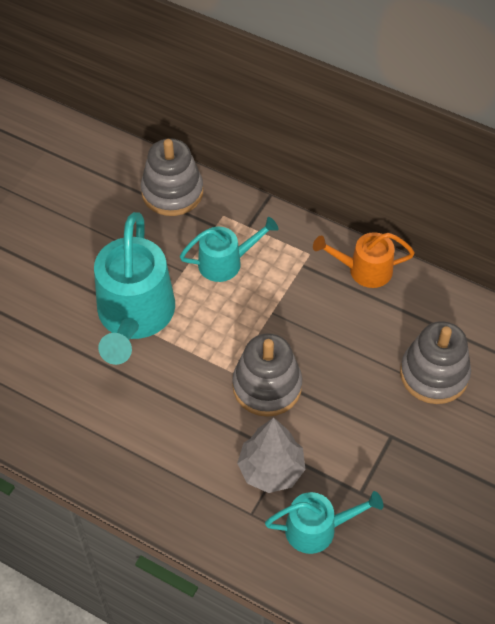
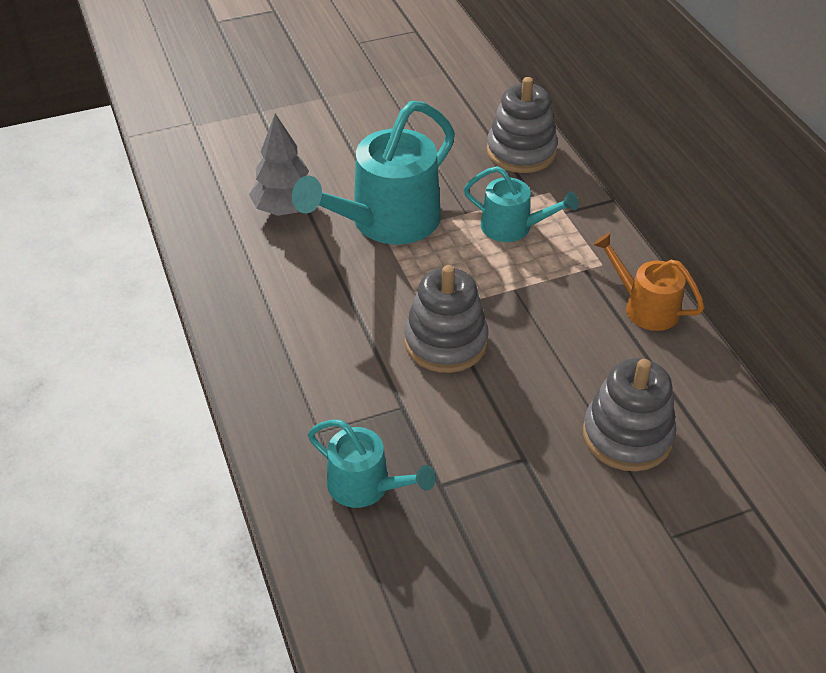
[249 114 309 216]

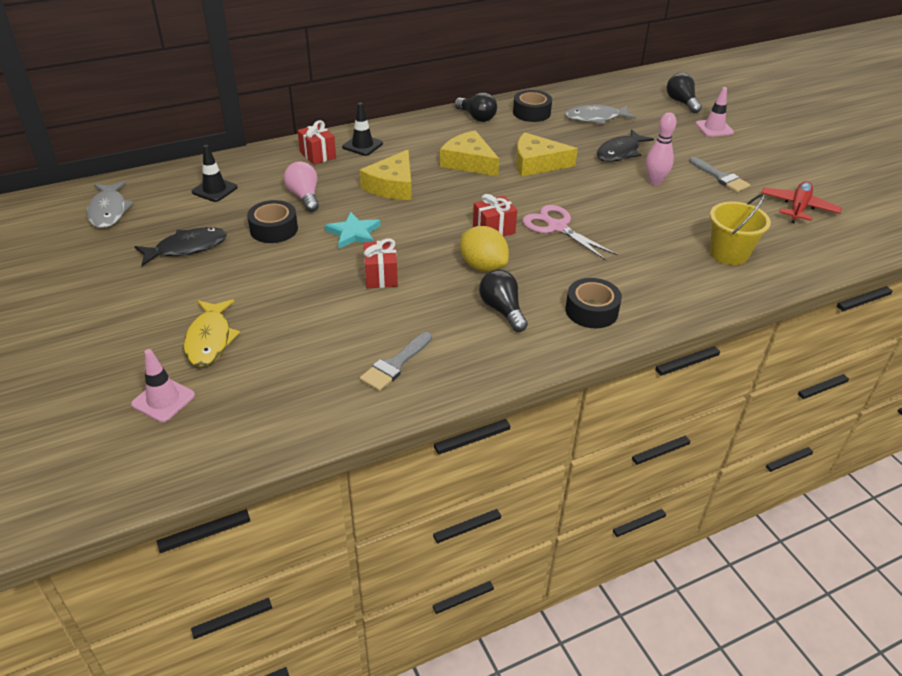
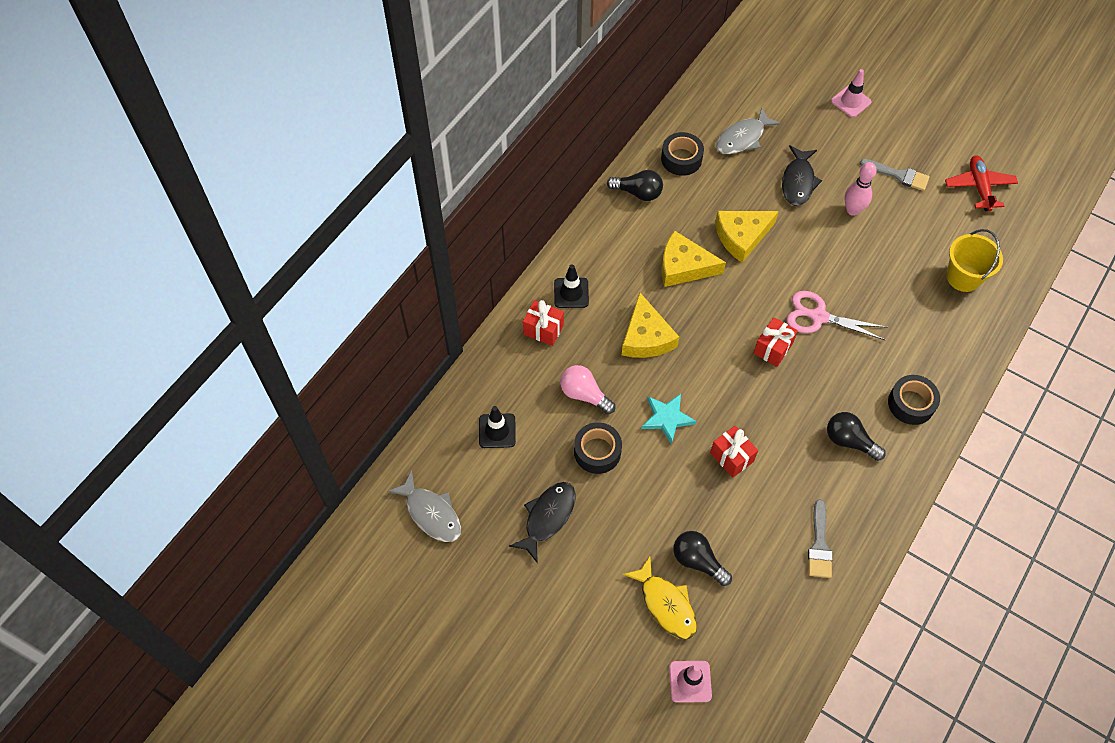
[460 226 509 272] (first image)
[673 531 732 586]

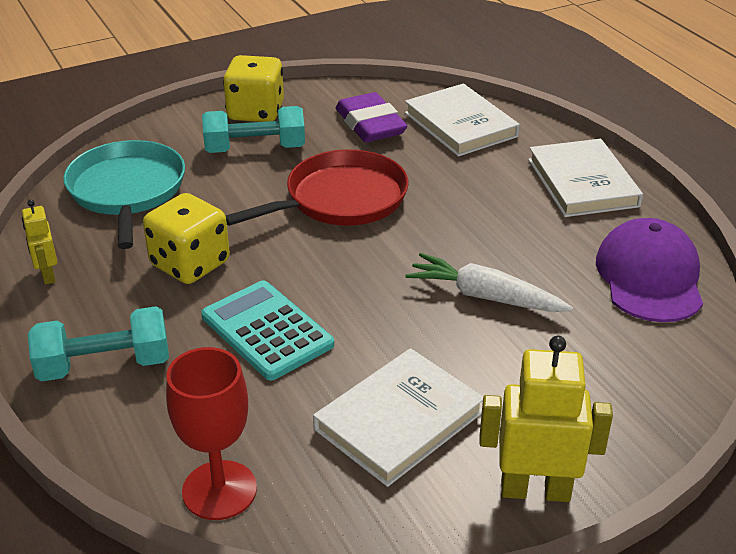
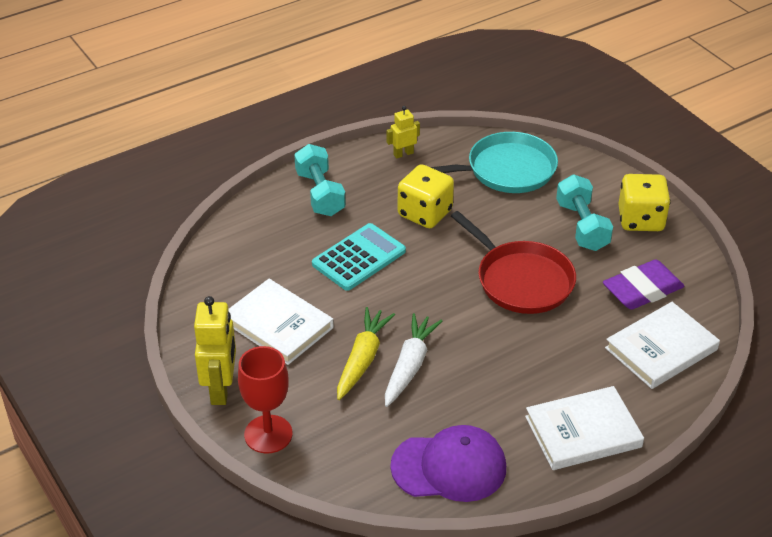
[238 346 292 454]
[337 307 395 400]

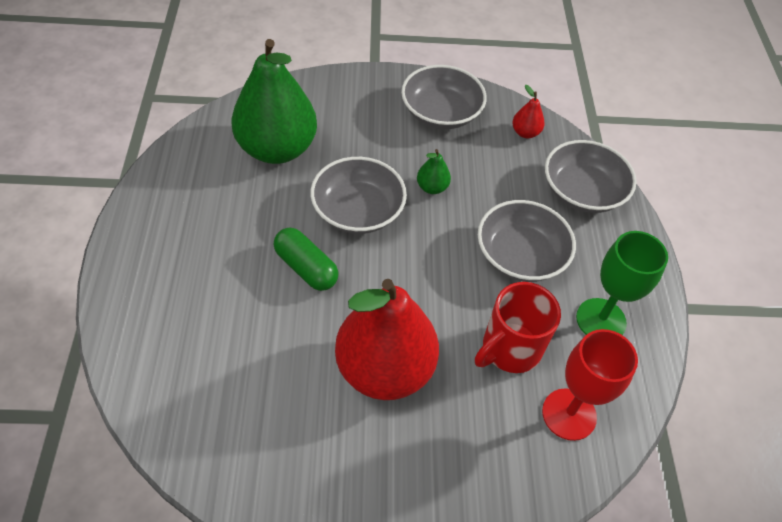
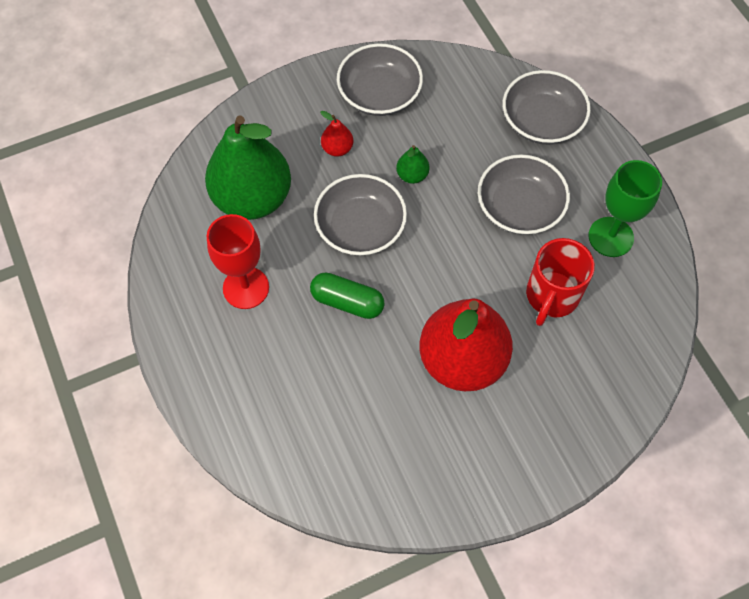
[320 111 353 157]
[207 214 269 309]

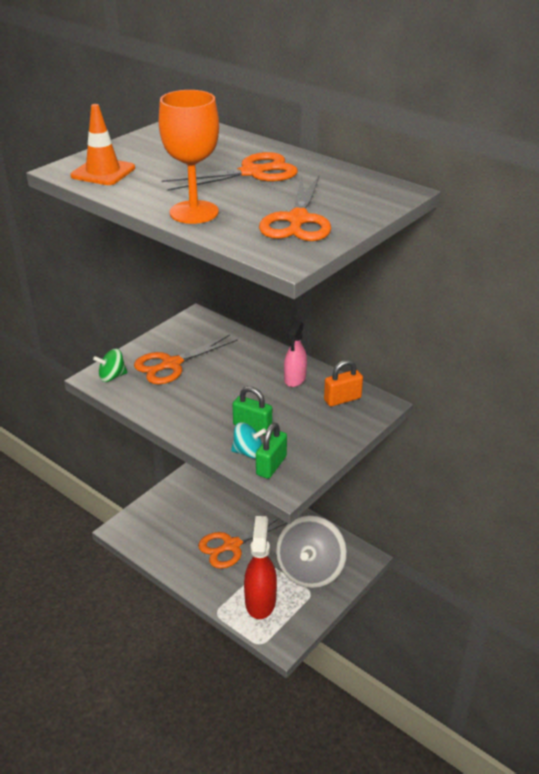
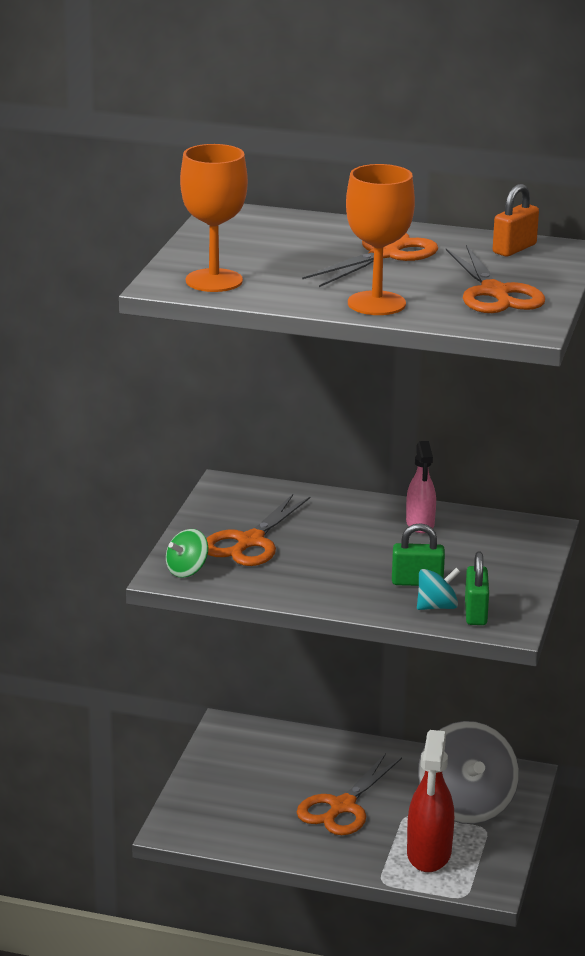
[180 144 248 292]
[407 730 454 872]
[493 184 539 256]

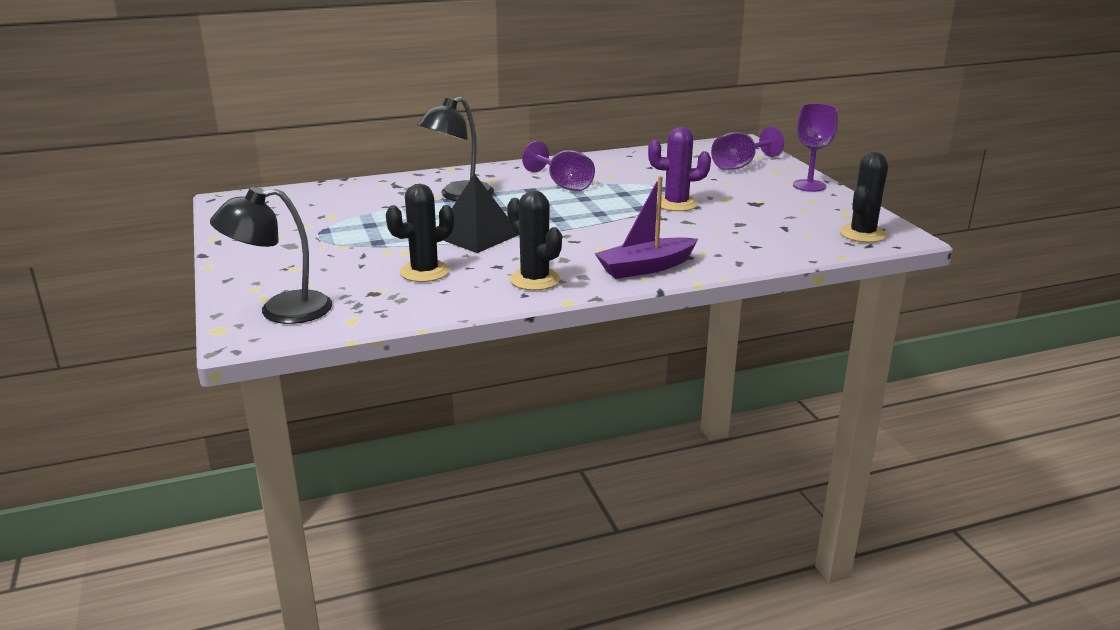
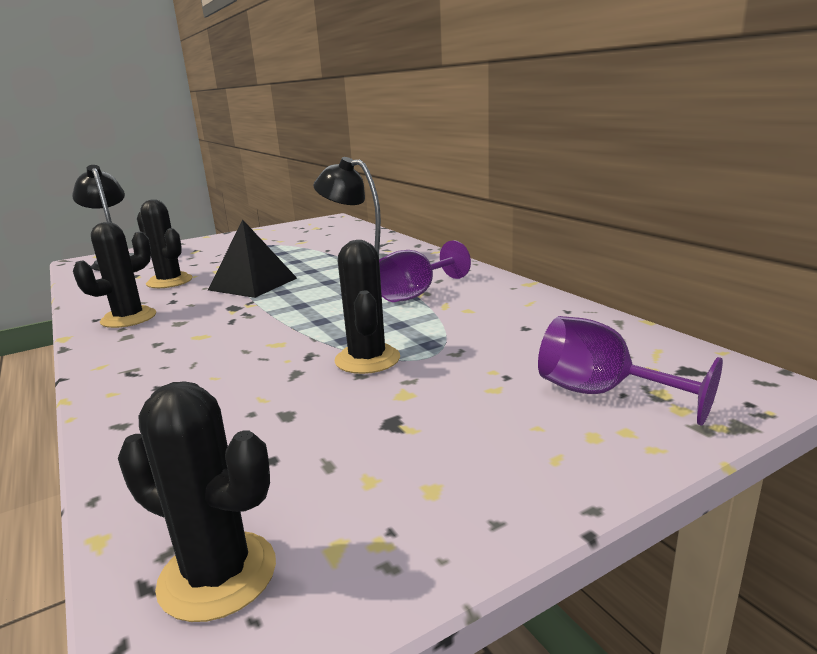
[595 176 698 279] (first image)
[334 240 400 374]
[793 104 838 192] (first image)

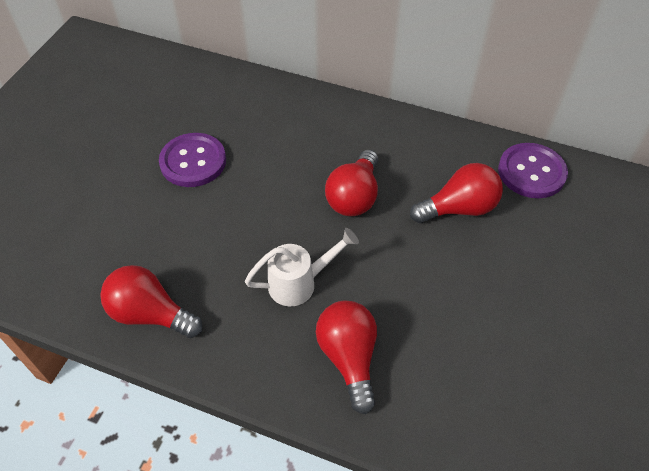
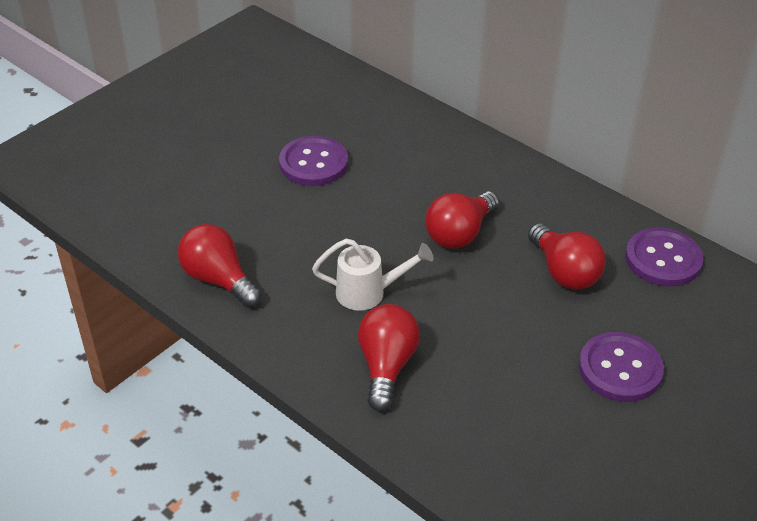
[528 223 606 290]
[579 332 664 402]

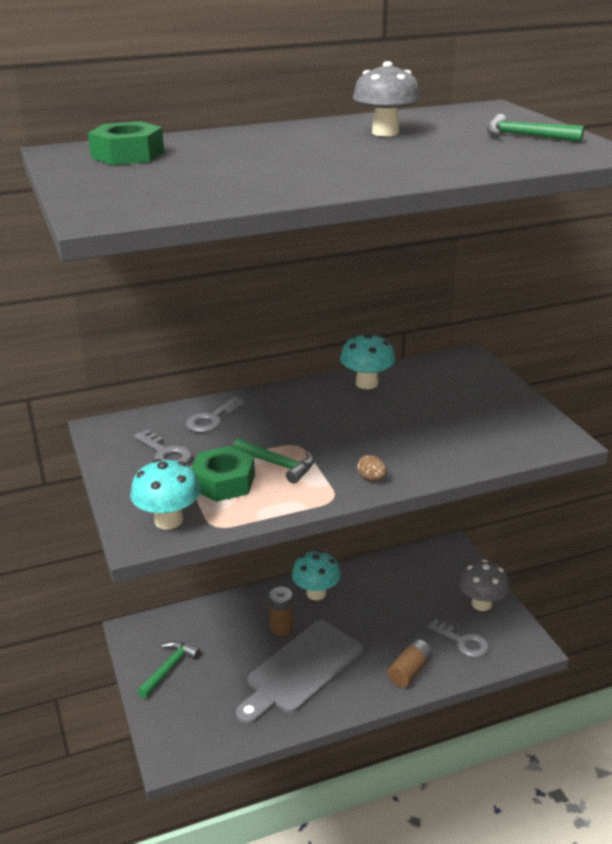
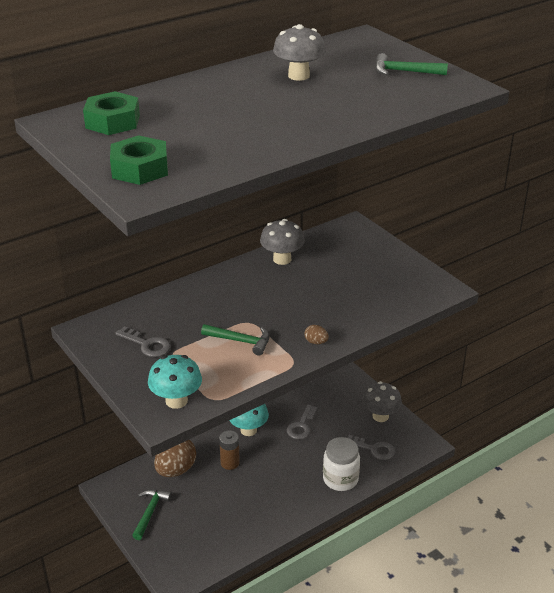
[287 404 317 440]
[110 135 168 185]
[236 620 363 724] (first image)
[260 219 305 265]
[323 437 360 491]
[154 440 196 477]

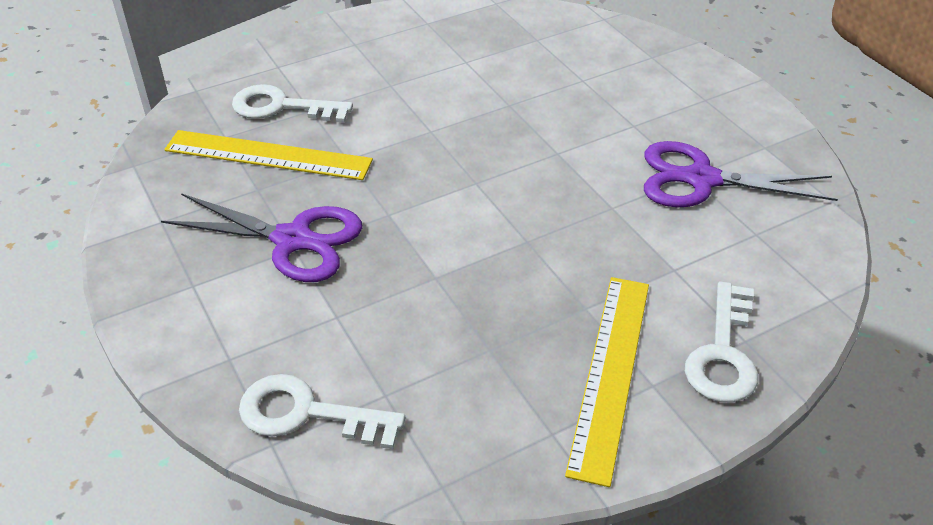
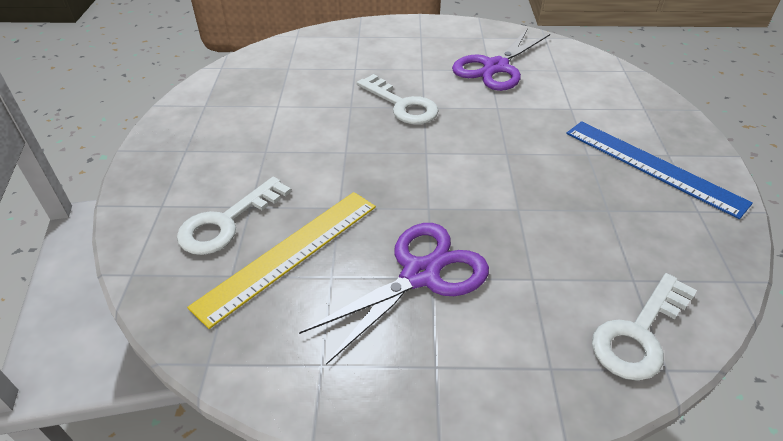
[566 121 753 219]
[357 74 439 124]

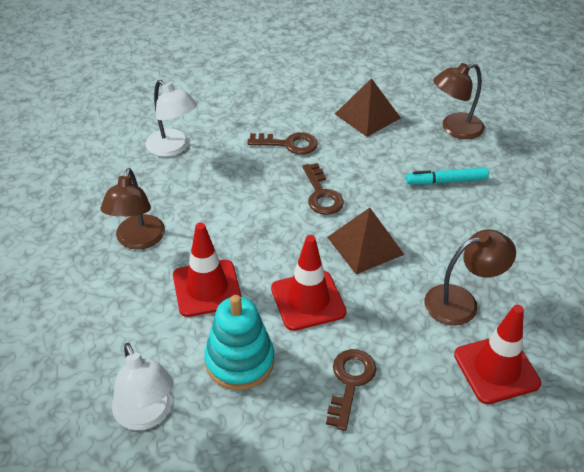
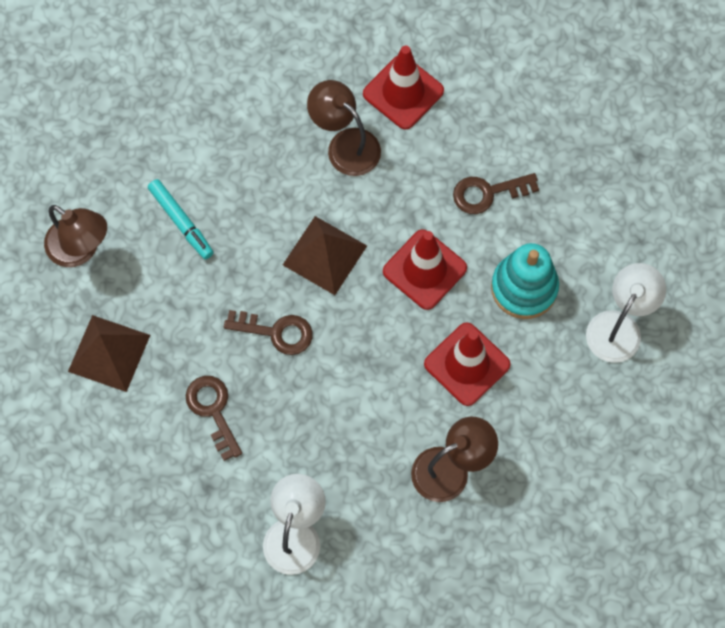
[224 310 313 355]

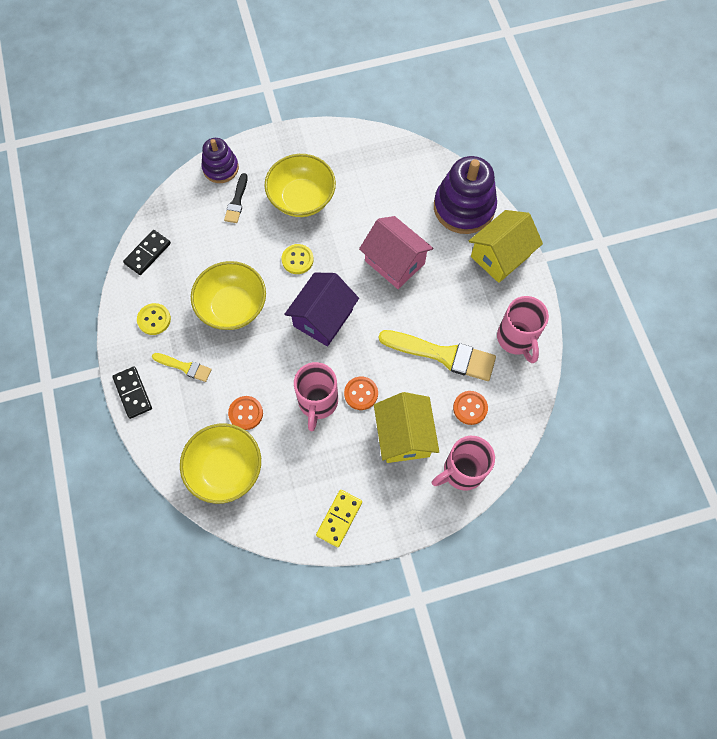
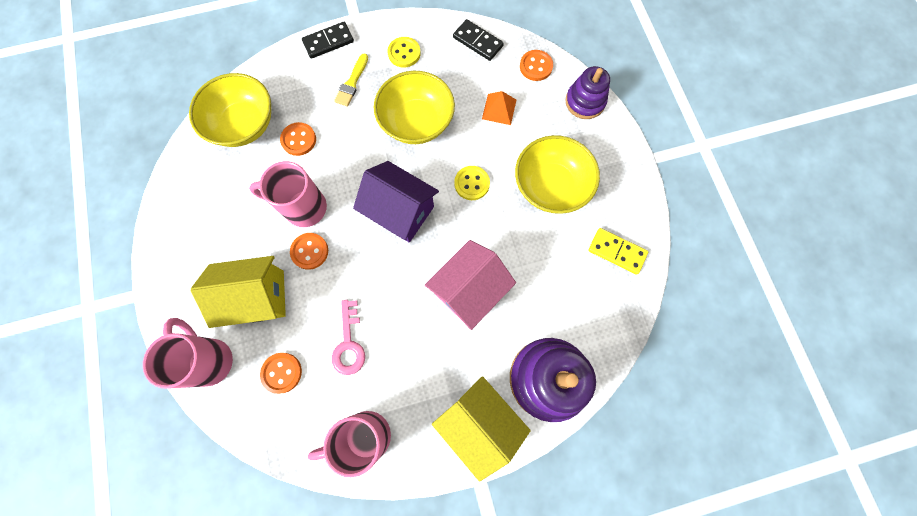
[224 173 248 223] (first image)
[588 228 648 275]
[332 300 365 375]
[482 91 516 125]
[520 50 553 81]

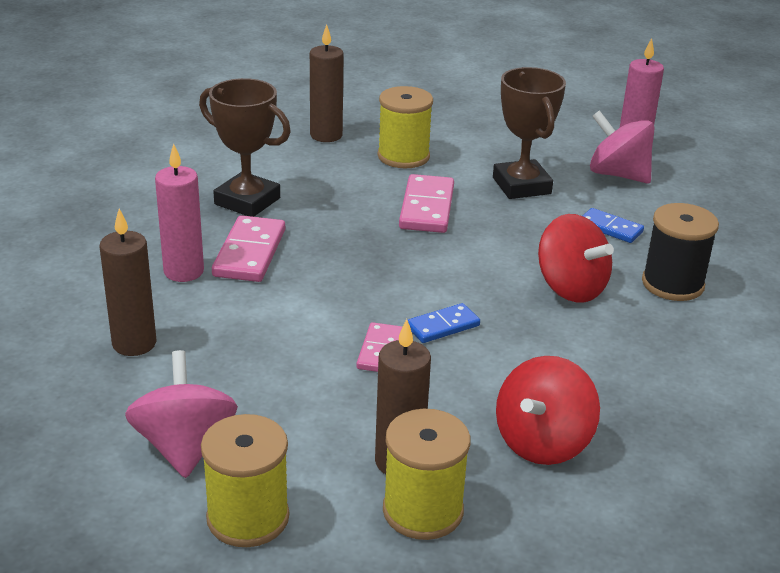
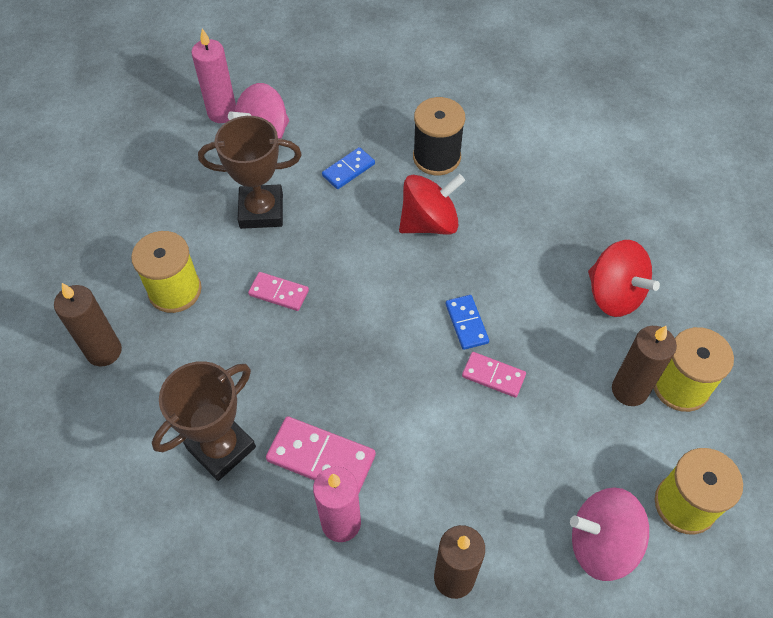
[248 272 309 311]

